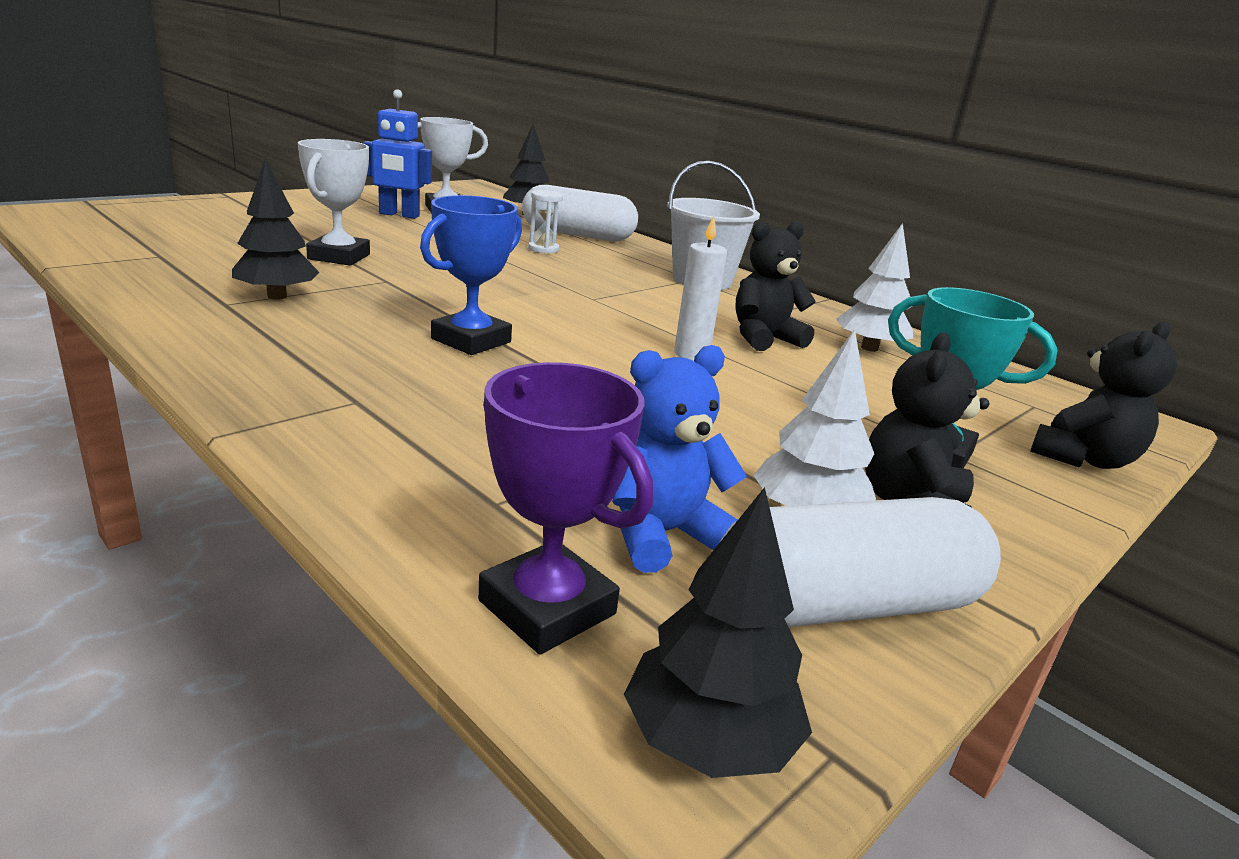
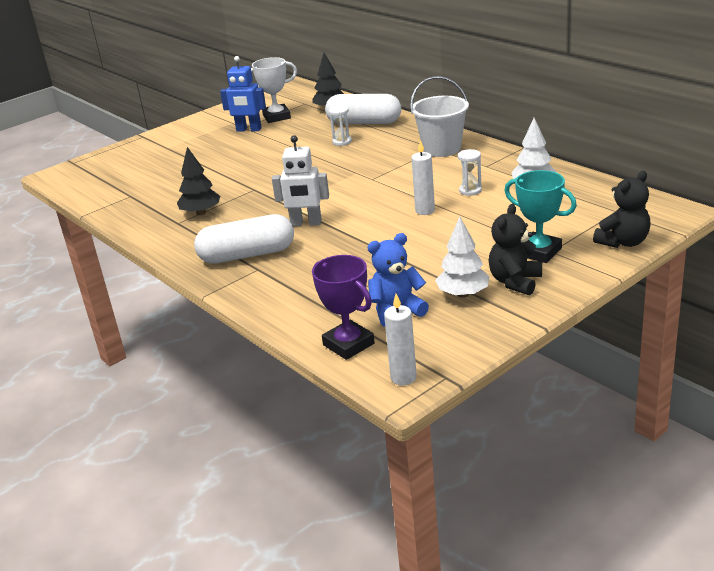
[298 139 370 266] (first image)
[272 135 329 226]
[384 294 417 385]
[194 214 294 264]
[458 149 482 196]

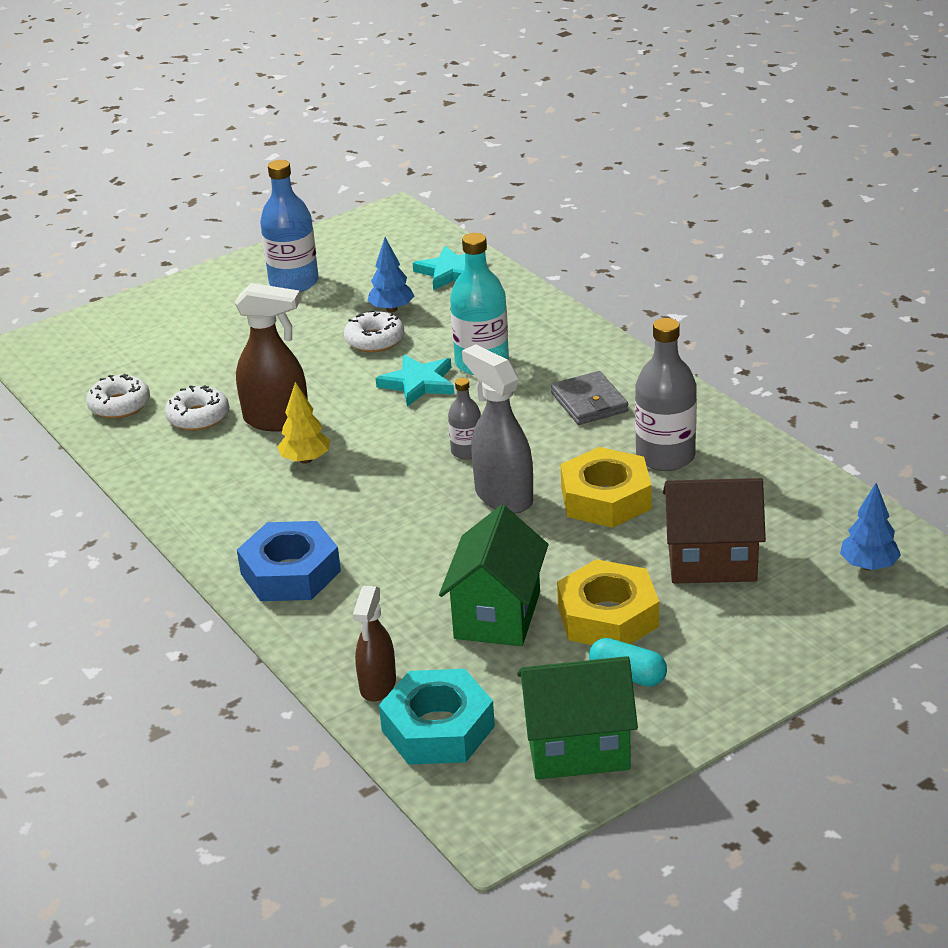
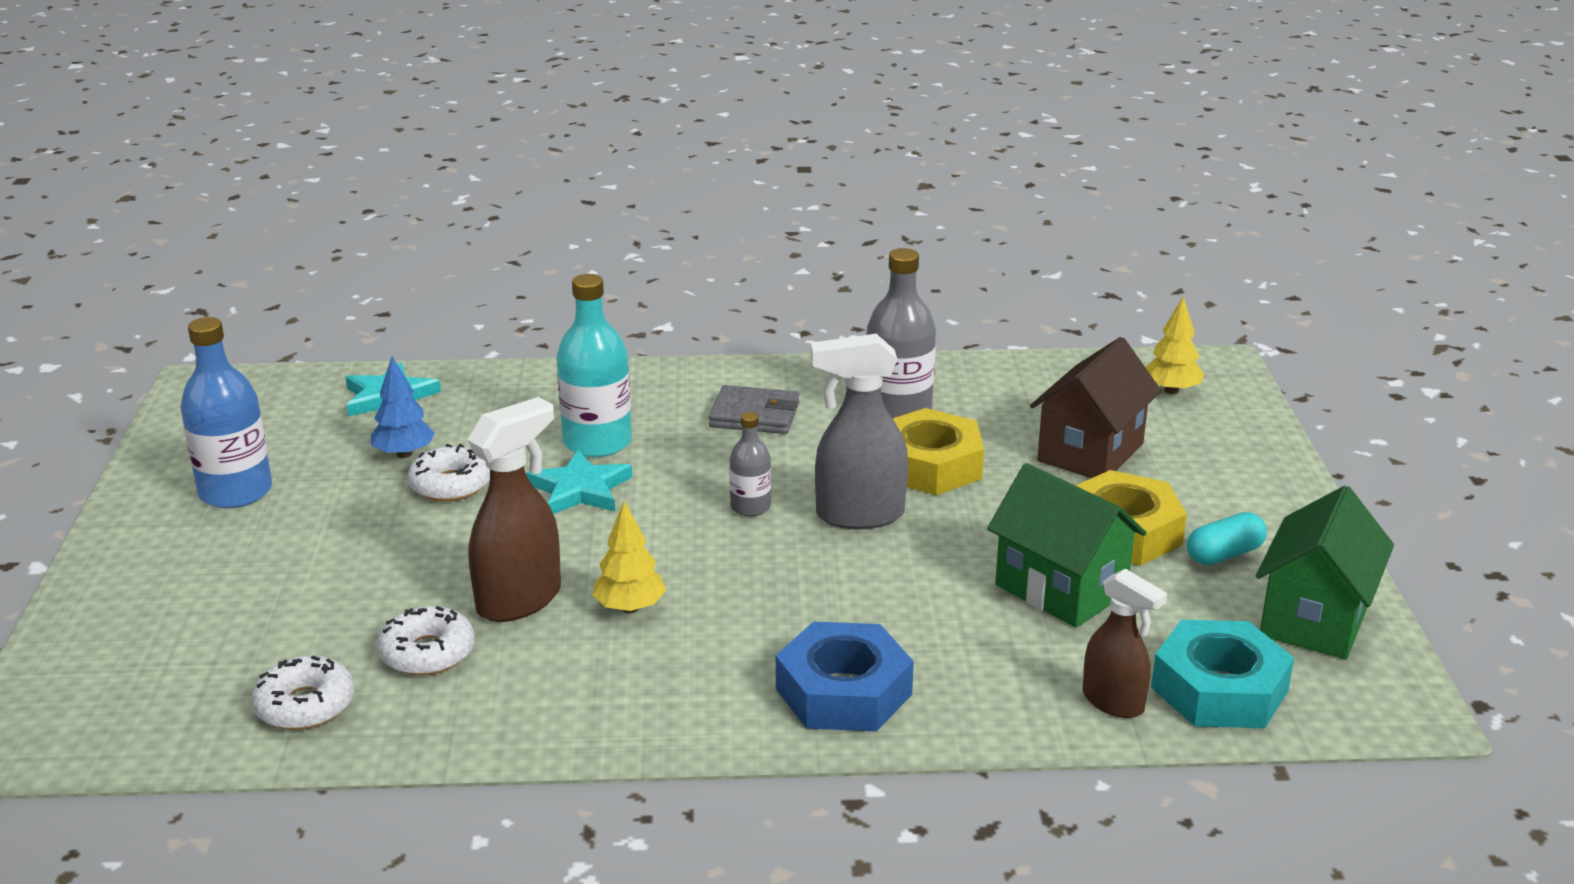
[1145 297 1204 394]

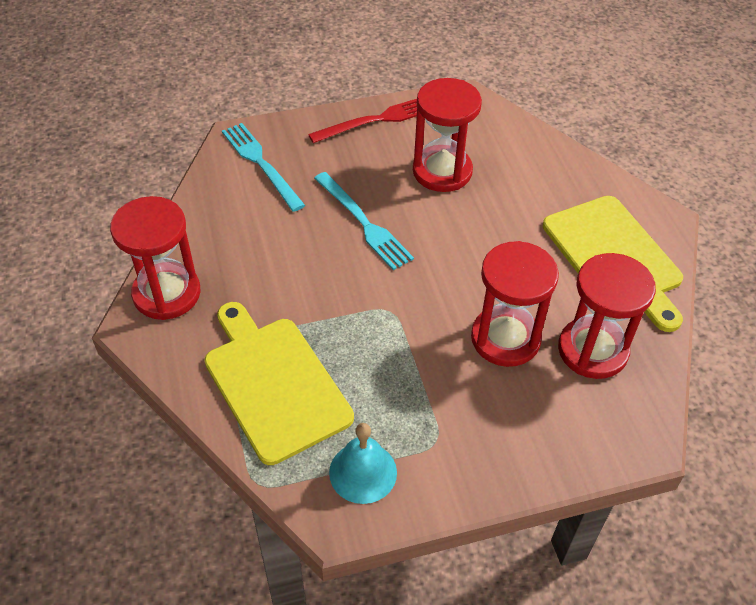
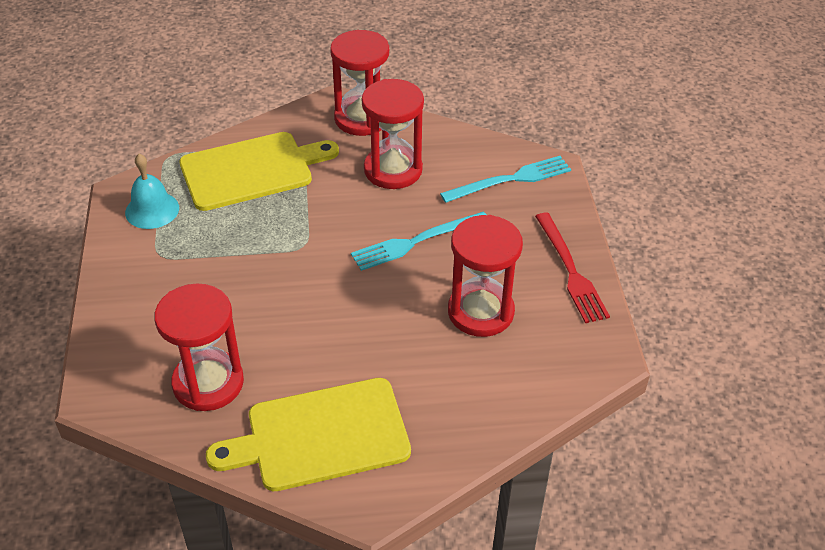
[362 79 424 189]

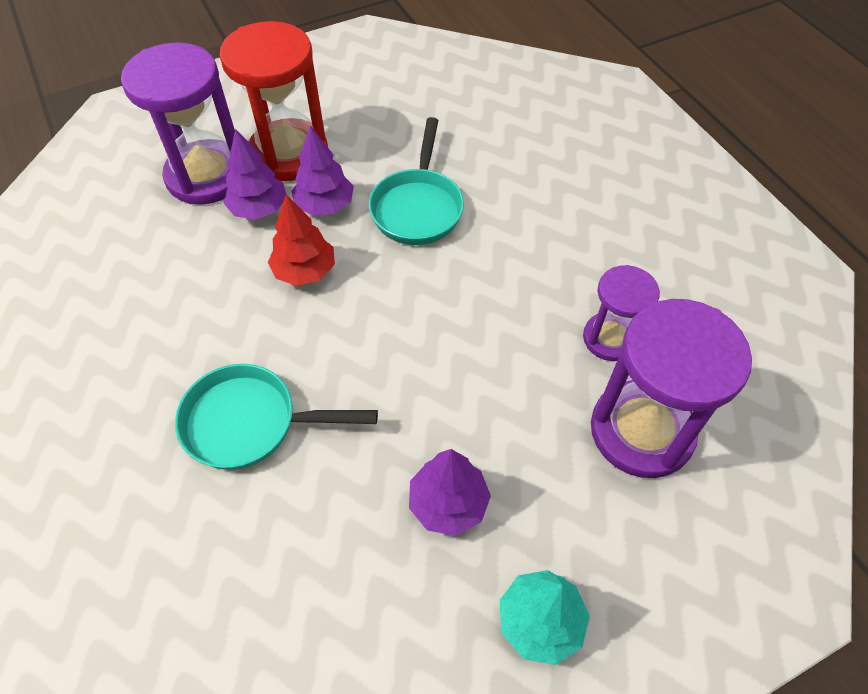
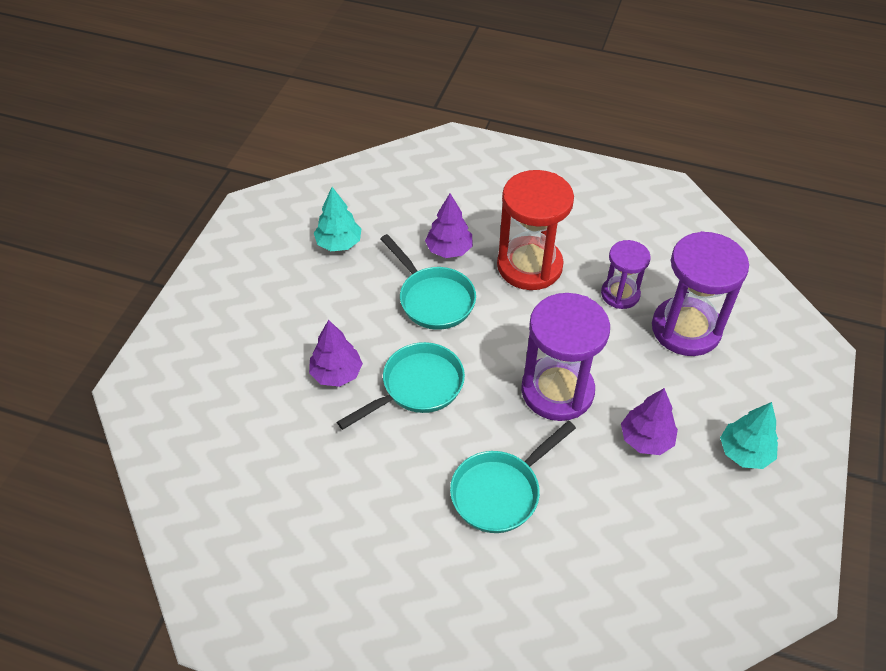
[521 293 610 421]
[497 170 574 290]
[337 342 465 430]
[425 193 473 258]
[314 187 361 251]

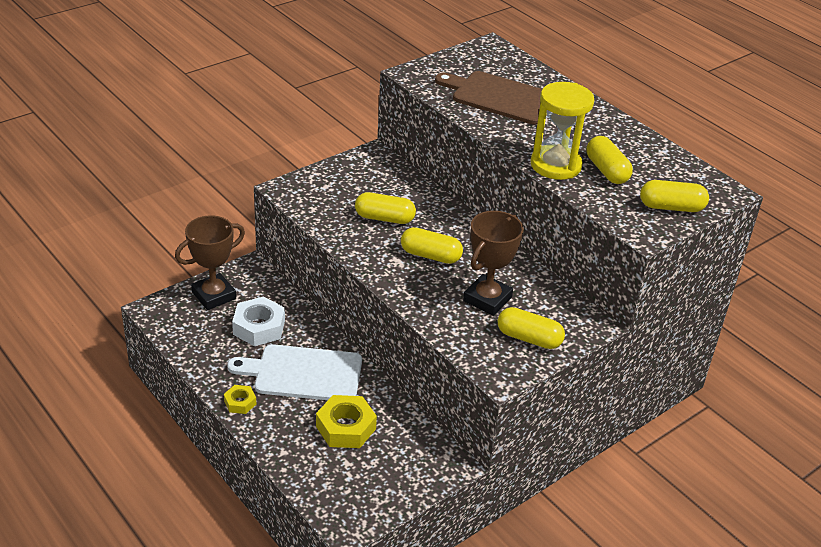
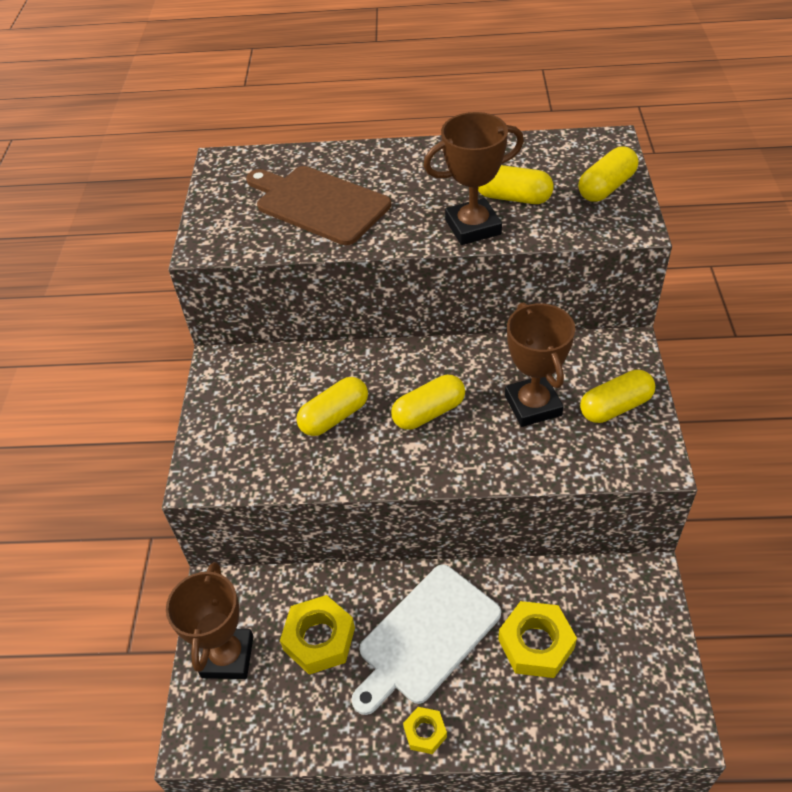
[280 595 355 675]
[246 166 391 245]
[423 112 524 245]

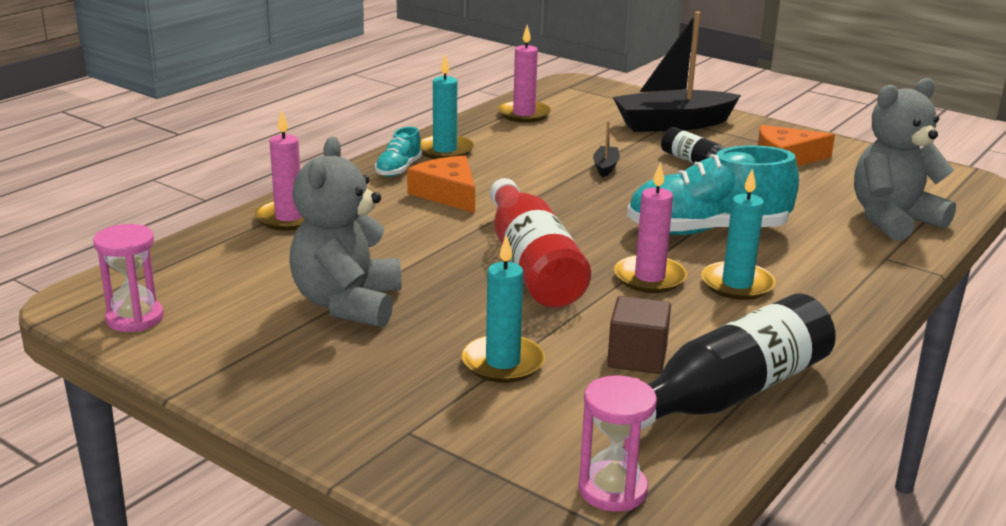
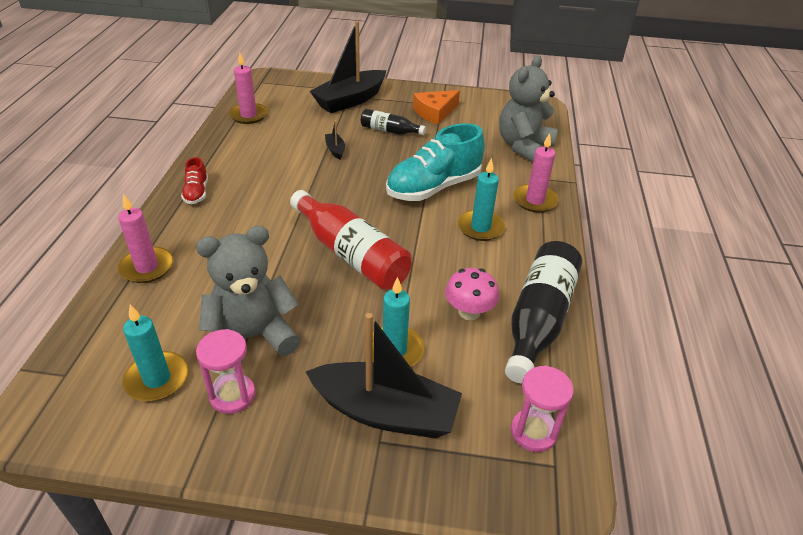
[196 329 256 414]
[196 226 300 364]
[181 157 208 204]
[407 156 475 213] (first image)
[123 304 188 401]
[445 268 499 320]
[513 133 559 213]
[306 313 462 438]

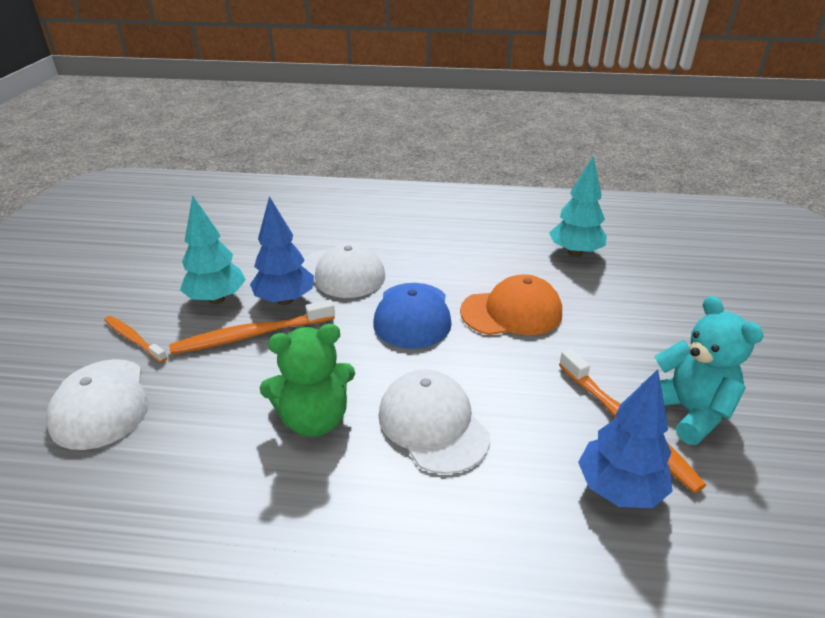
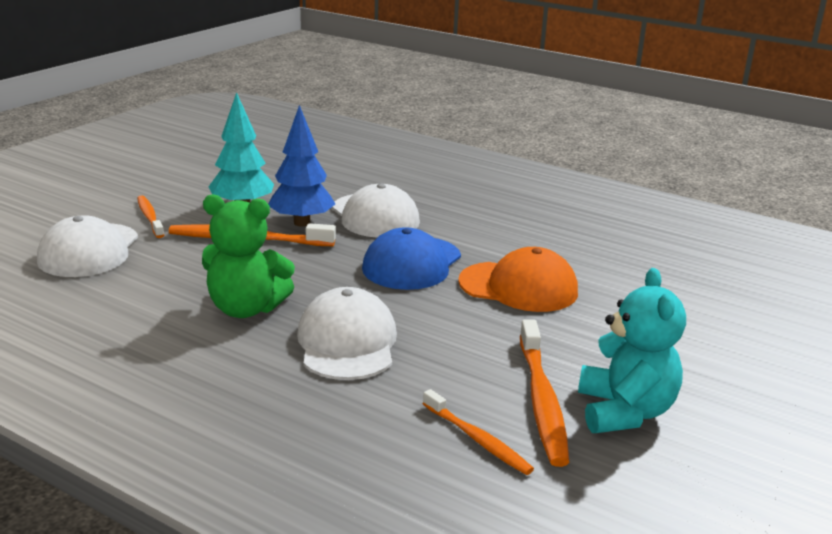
[549 156 607 257] (first image)
[423 389 534 475]

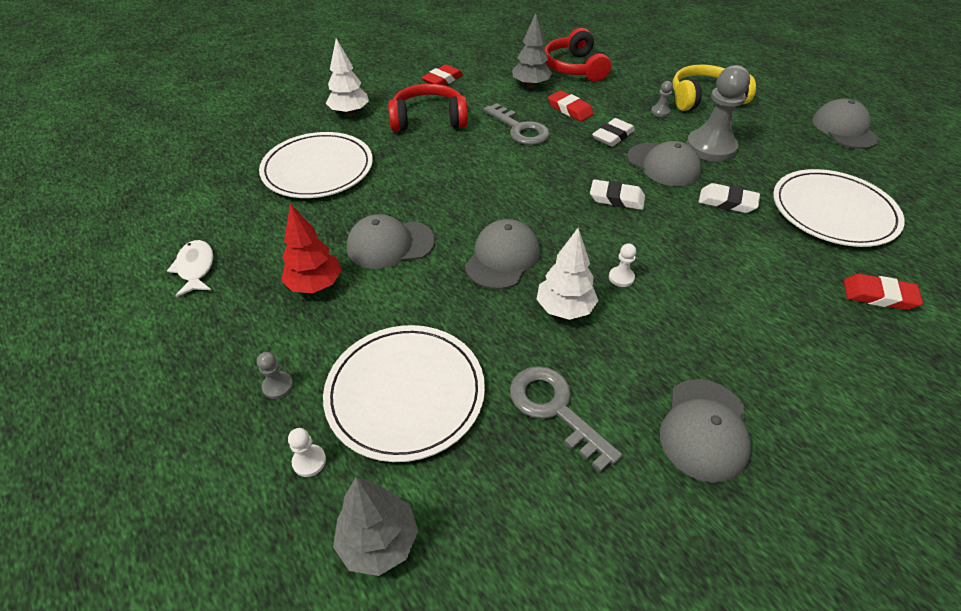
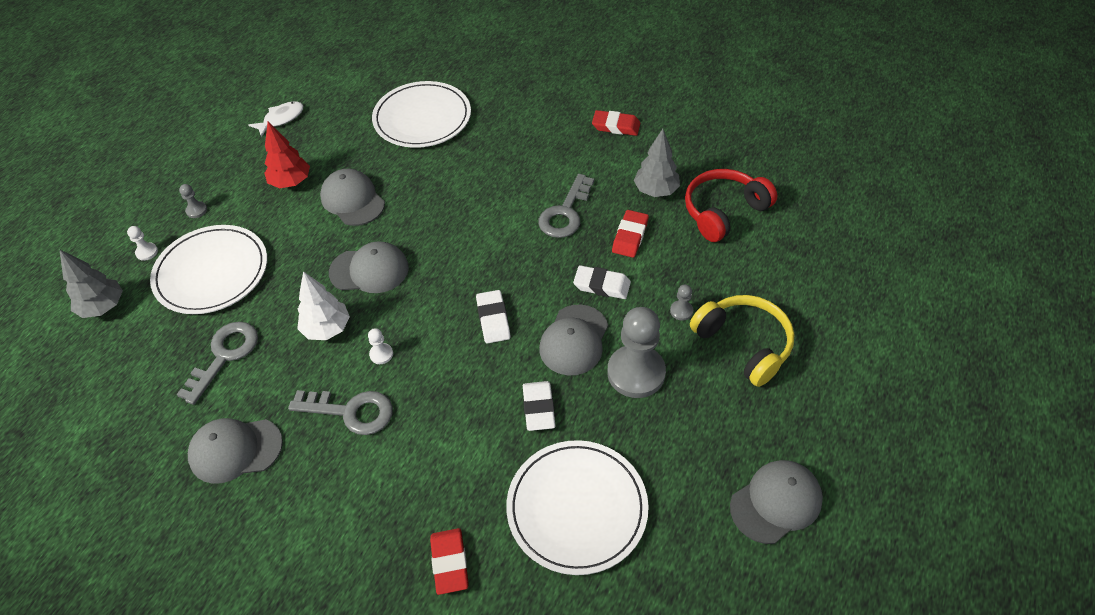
[326 38 369 116] (first image)
[388 84 468 132] (first image)
[288 390 393 435]

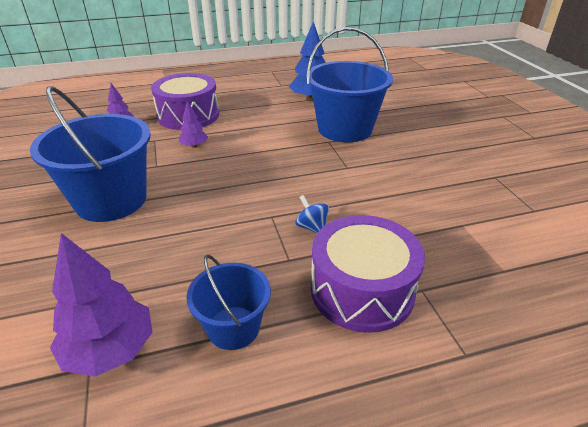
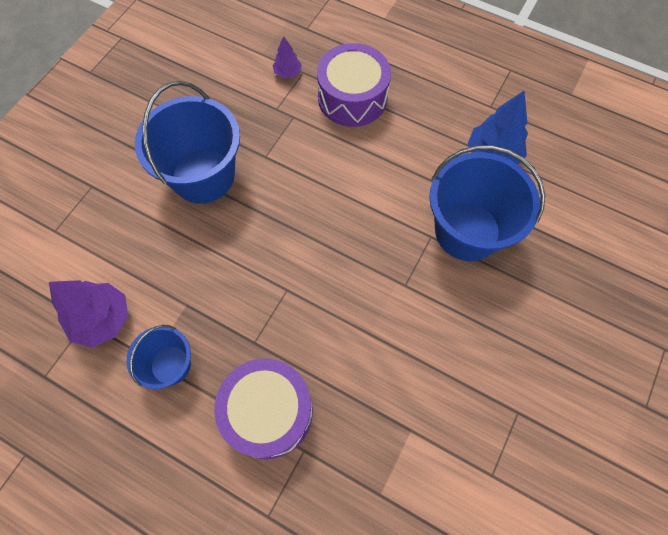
[179 101 208 148] (first image)
[295 195 329 233] (first image)

